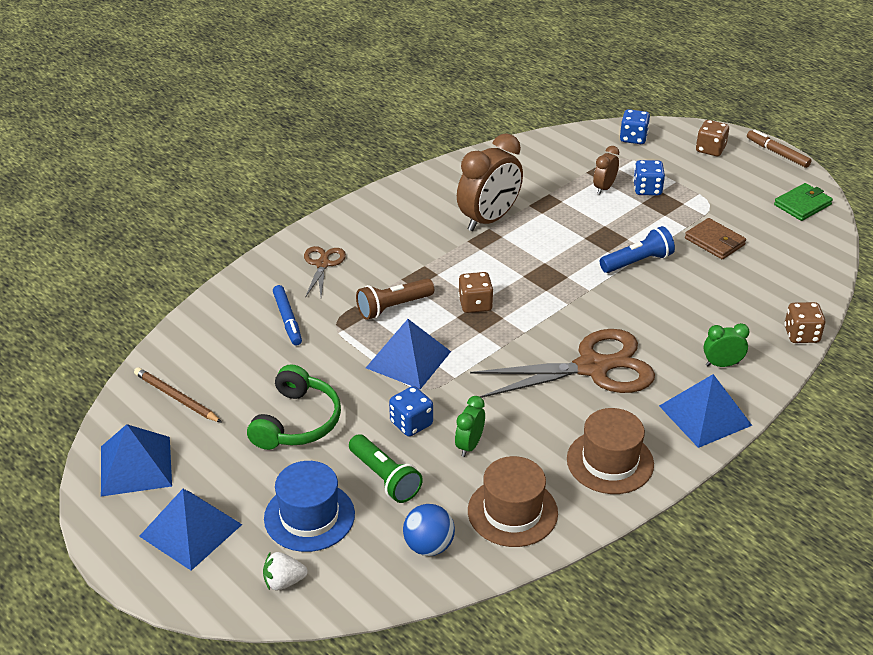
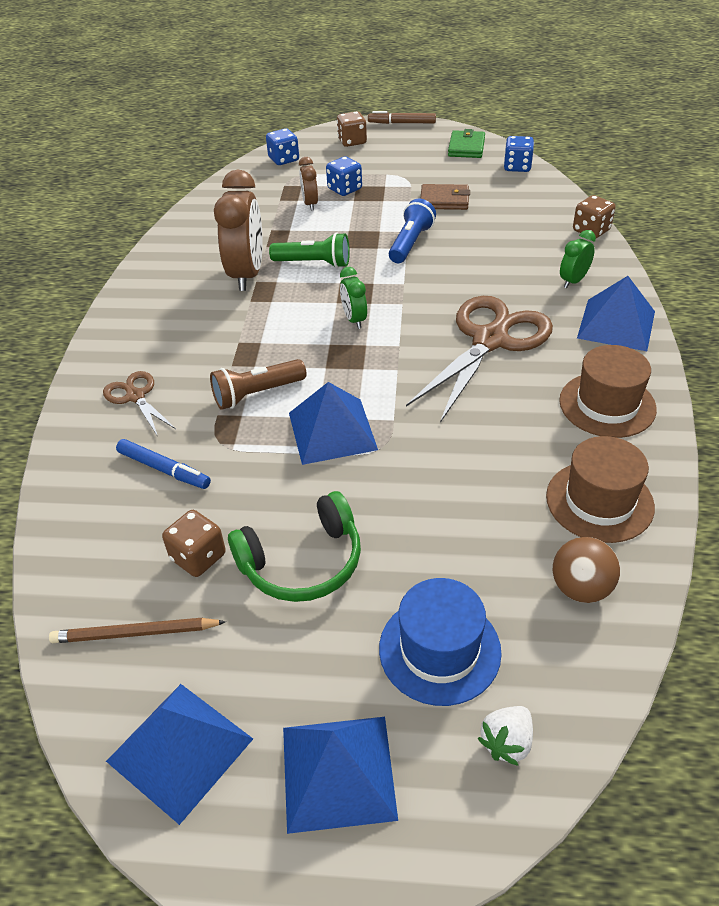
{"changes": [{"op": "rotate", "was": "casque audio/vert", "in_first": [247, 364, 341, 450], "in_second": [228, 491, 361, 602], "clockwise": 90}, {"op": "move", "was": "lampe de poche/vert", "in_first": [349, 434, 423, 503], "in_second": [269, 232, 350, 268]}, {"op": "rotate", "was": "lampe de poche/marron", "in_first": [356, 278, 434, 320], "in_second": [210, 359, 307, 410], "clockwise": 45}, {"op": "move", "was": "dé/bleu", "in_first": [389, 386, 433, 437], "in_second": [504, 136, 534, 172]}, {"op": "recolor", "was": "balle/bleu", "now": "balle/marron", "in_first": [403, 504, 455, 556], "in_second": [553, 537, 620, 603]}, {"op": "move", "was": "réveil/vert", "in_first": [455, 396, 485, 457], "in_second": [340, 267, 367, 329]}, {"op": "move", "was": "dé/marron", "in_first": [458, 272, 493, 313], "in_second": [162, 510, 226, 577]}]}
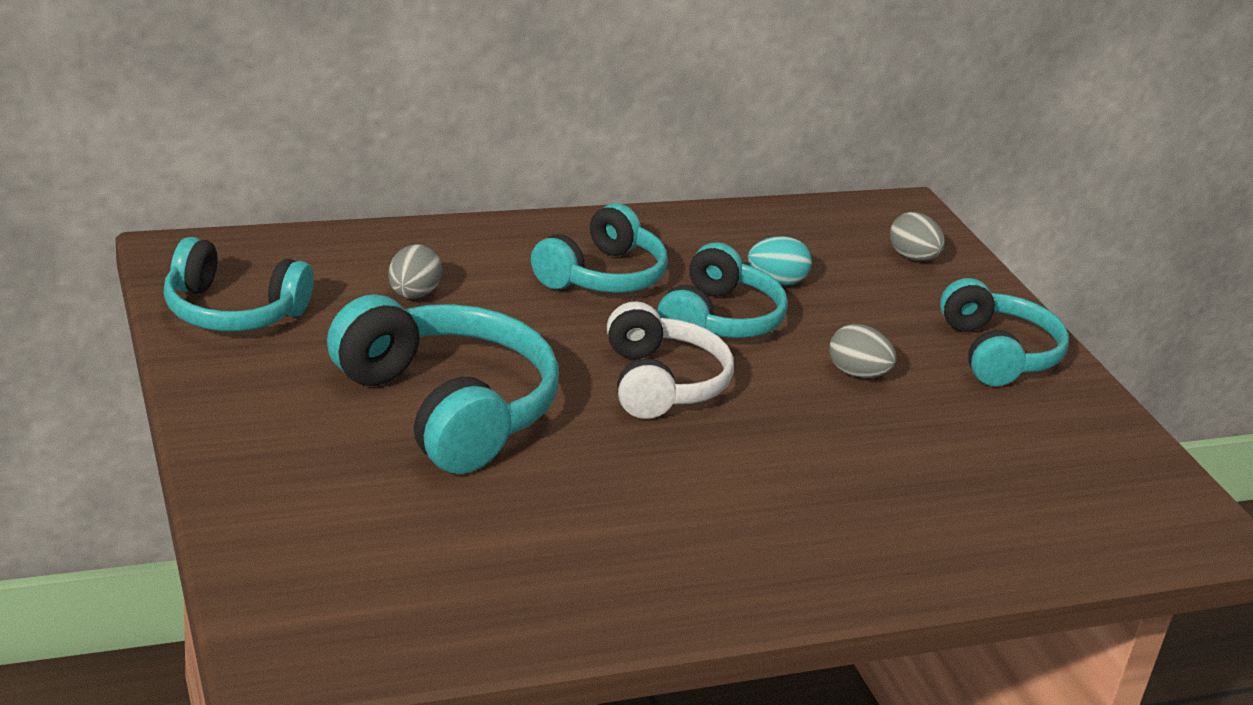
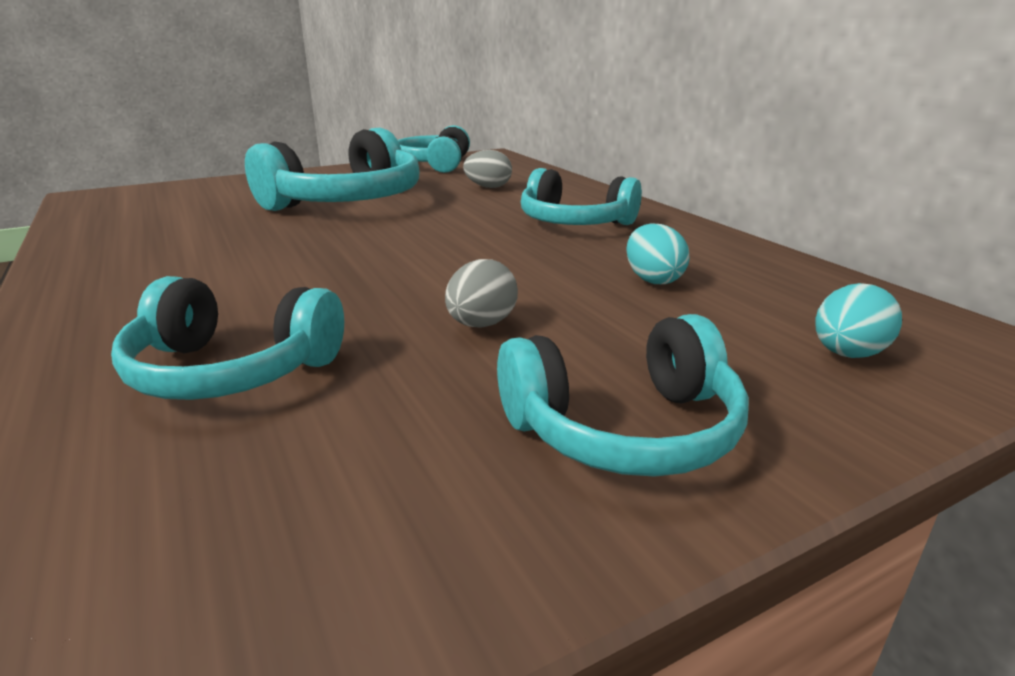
{"changes": [{"op": "delete", "was": "casque audio/blanc", "in_first": [607, 302, 734, 419]}, {"op": "move", "was": "casque audio/turquoise", "in_first": [657, 242, 788, 341], "in_second": [111, 276, 344, 400]}, {"op": "recolor", "was": "œuf/gris", "now": "œuf/turquoise", "in_first": [890, 212, 945, 261], "in_second": [815, 283, 902, 358]}]}
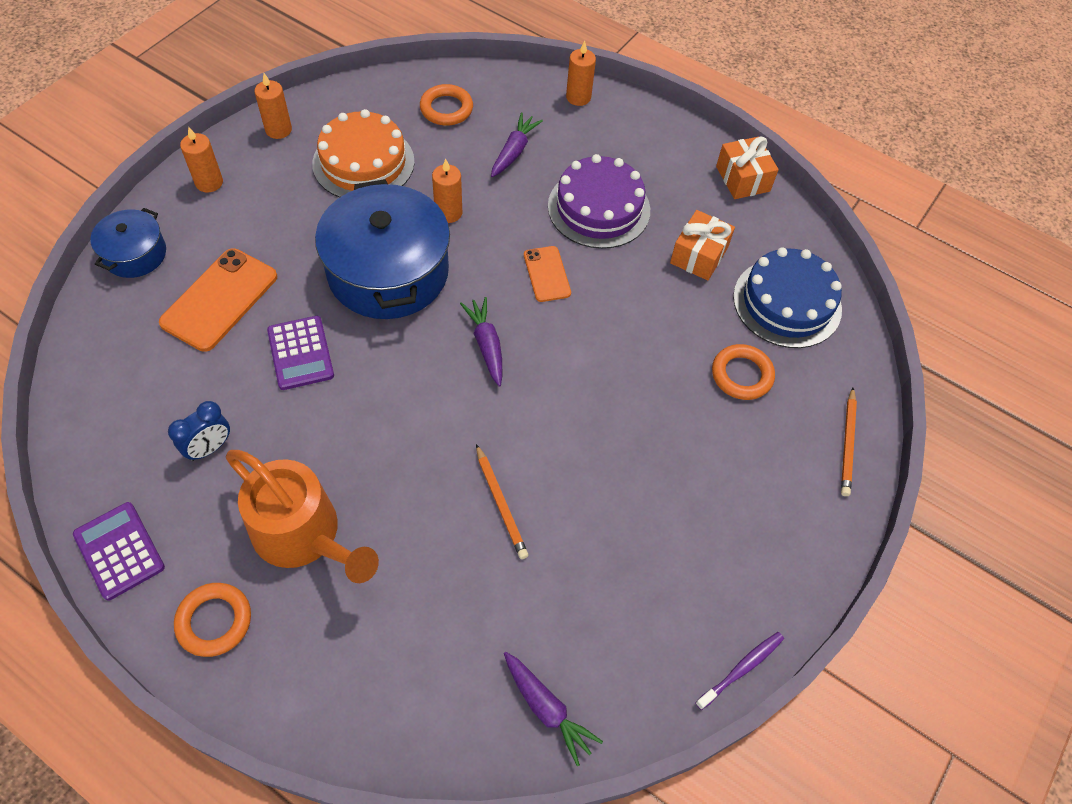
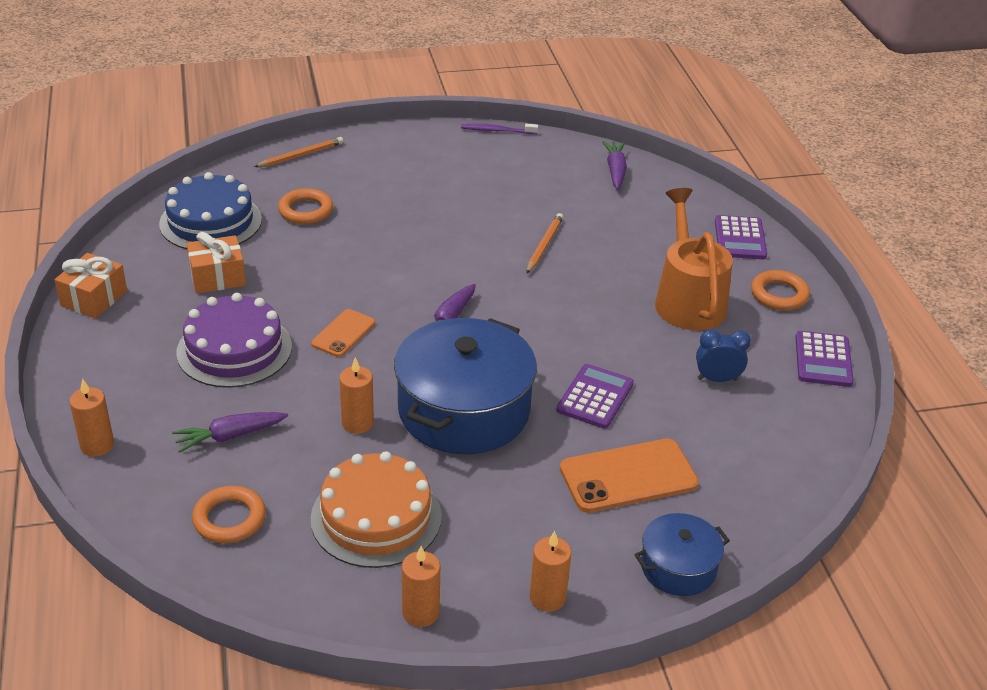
{"changes": [{"op": "insert", "now": "calculatrice/violet", "in_second": [715, 215, 767, 259]}]}
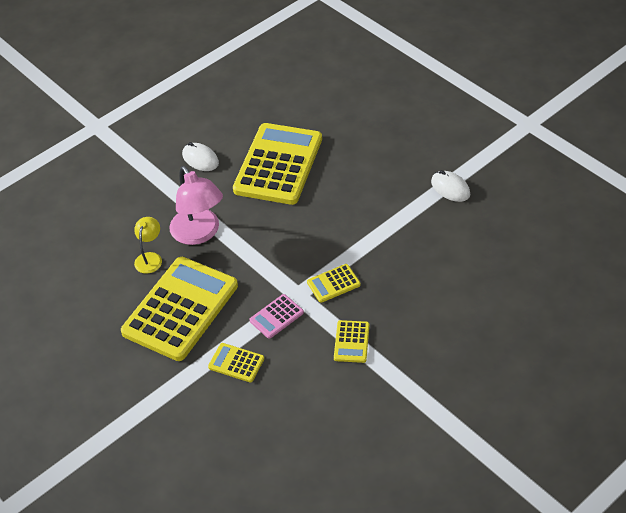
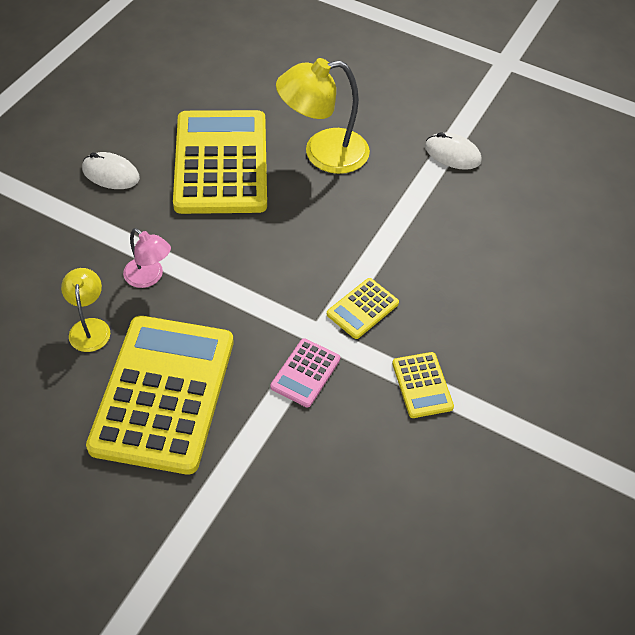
{"changes": [{"op": "resize", "was": "lampe/rose", "in_first": [169, 166, 223, 245], "in_second": [123, 228, 171, 288], "ratio": 0.55}, {"op": "delete", "was": "calculatrice/jaune", "in_first": [208, 343, 264, 382]}, {"op": "insert", "now": "lampe/jaune", "in_second": [276, 58, 370, 174]}]}
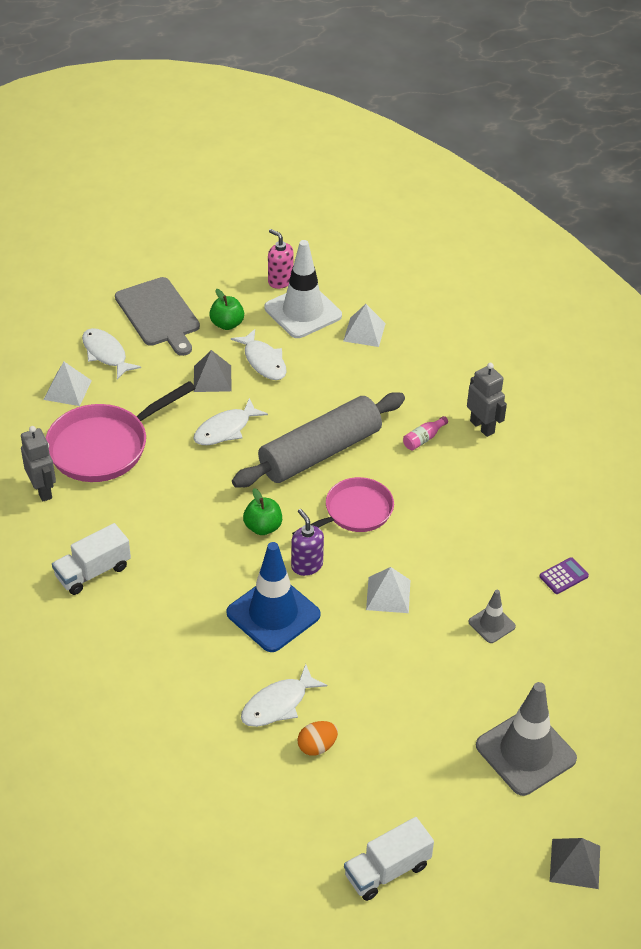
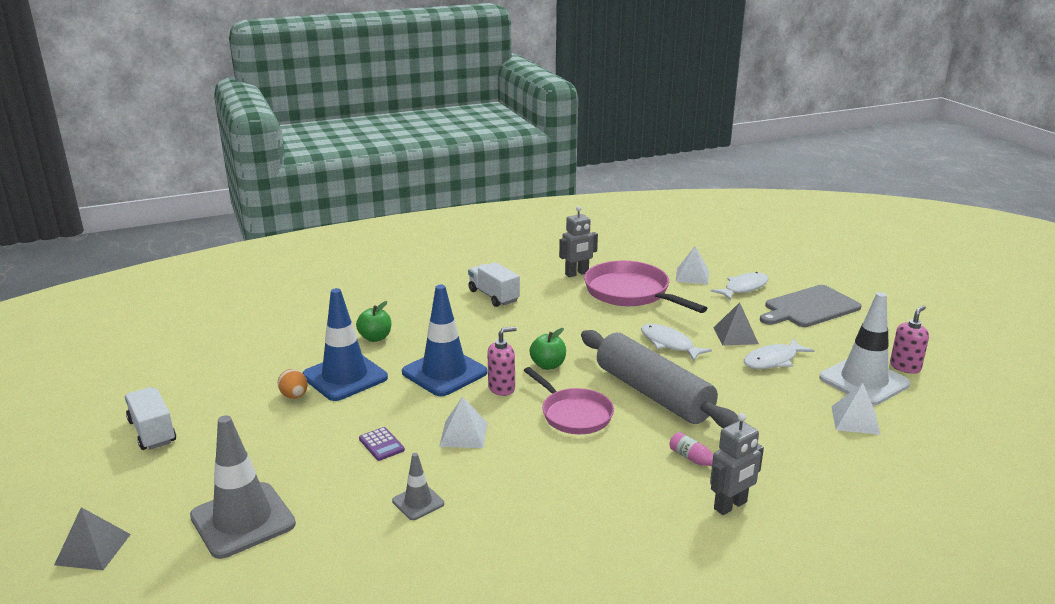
{"changes": [{"op": "move", "was": "pomme/vert", "in_first": [209, 289, 244, 330], "in_second": [356, 301, 391, 342]}, {"op": "replace", "was": "poisson/blanc", "now": "cône de chantier/bleu", "in_first": [241, 664, 327, 727], "in_second": [302, 288, 388, 401]}, {"op": "recolor", "was": "distributeur de savon/violet", "now": "distributeur de savon/rose", "in_first": [291, 509, 324, 576], "in_second": [487, 327, 517, 396]}, {"op": "move", "was": "calculatrice/violet", "in_first": [539, 557, 589, 594], "in_second": [359, 427, 405, 461]}]}
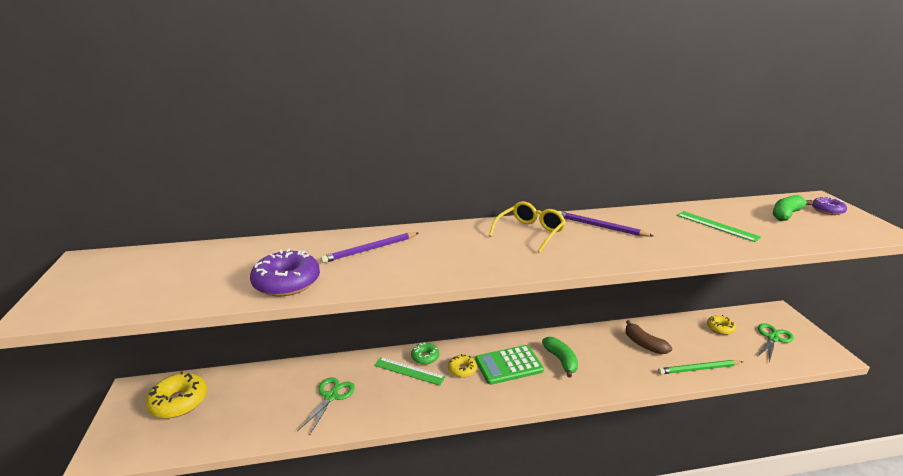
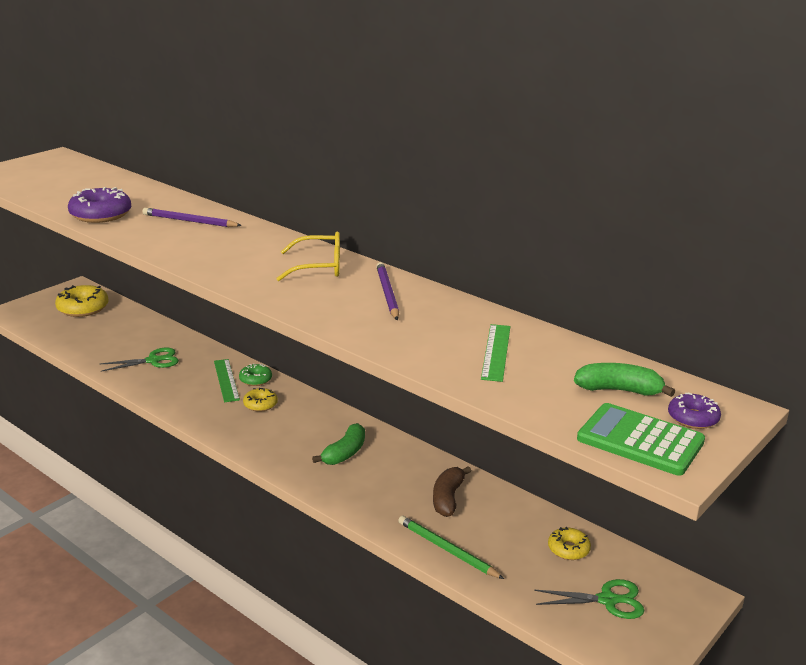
{"changes": [{"op": "move", "was": "calculatrice/vert", "in_first": [475, 345, 544, 385], "in_second": [577, 403, 705, 476]}]}
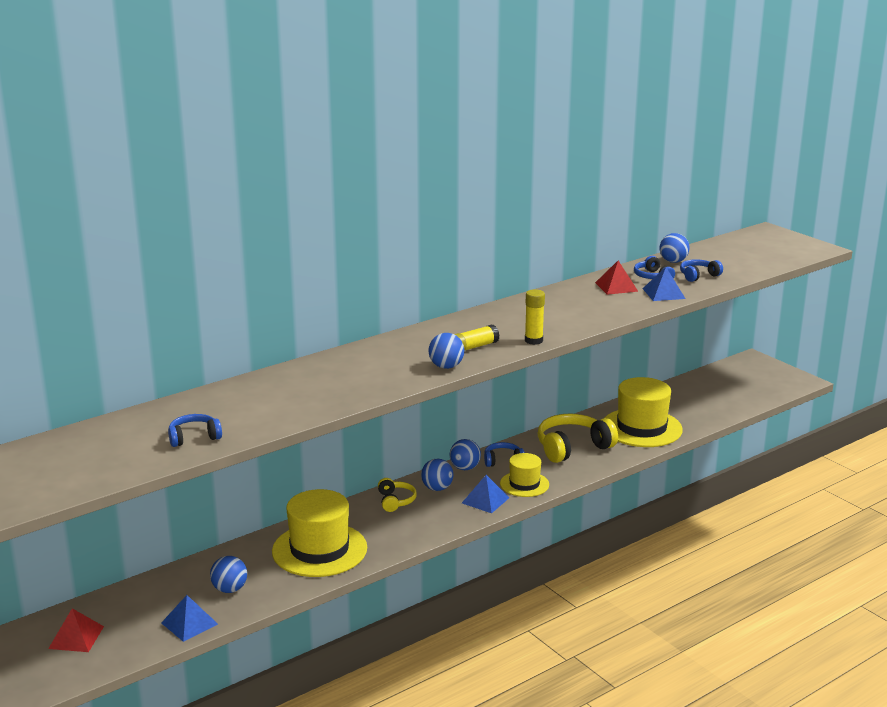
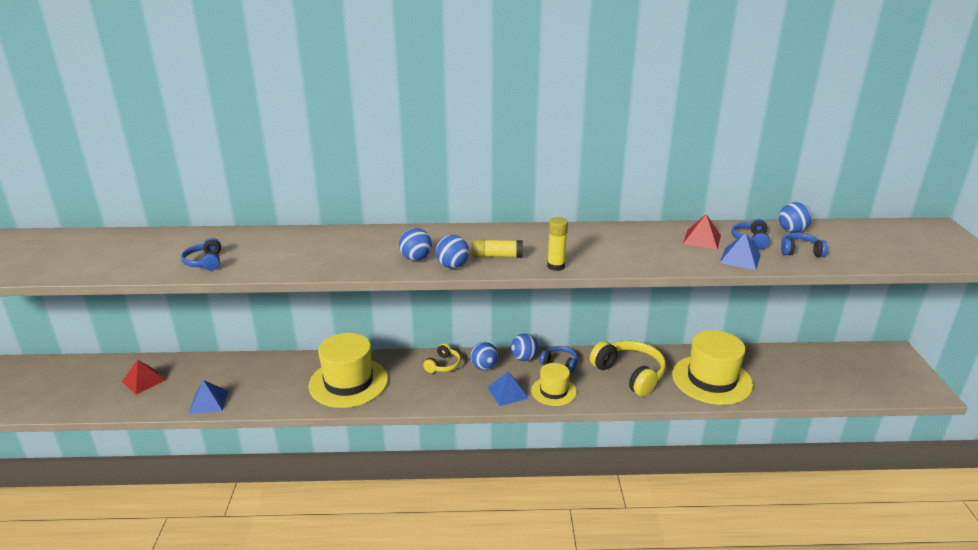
{"changes": [{"op": "rotate", "was": "casque audio/bleu", "in_first": [168, 414, 222, 447], "in_second": [181, 238, 221, 270], "clockwise": -120}, {"op": "move", "was": "balle/bleu", "in_first": [210, 556, 247, 593], "in_second": [399, 228, 432, 261]}, {"op": "rotate", "was": "casque audio/jaune", "in_first": [537, 414, 618, 463], "in_second": [590, 341, 666, 397], "clockwise": 45}]}
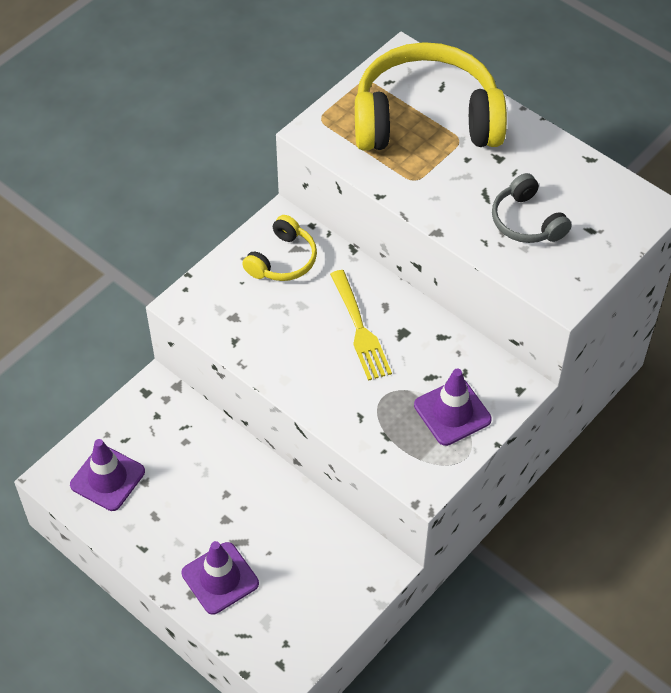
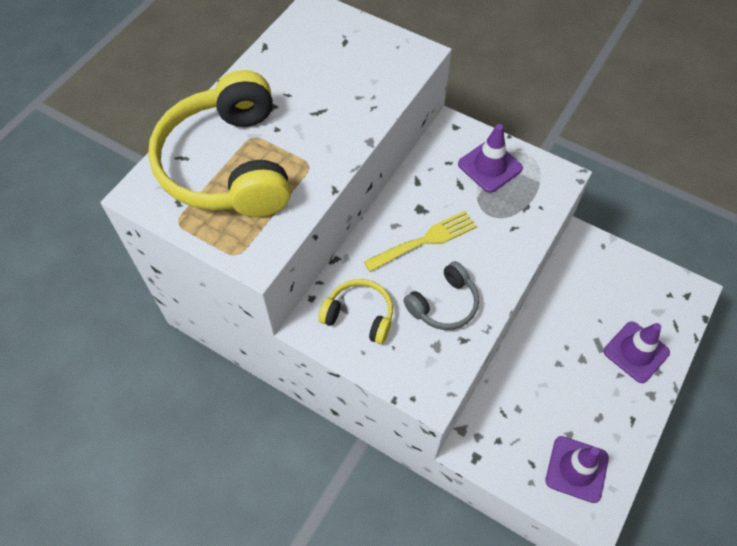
{"changes": [{"op": "move", "was": "casque audio/gris", "in_first": [492, 173, 572, 243], "in_second": [404, 261, 479, 330]}]}
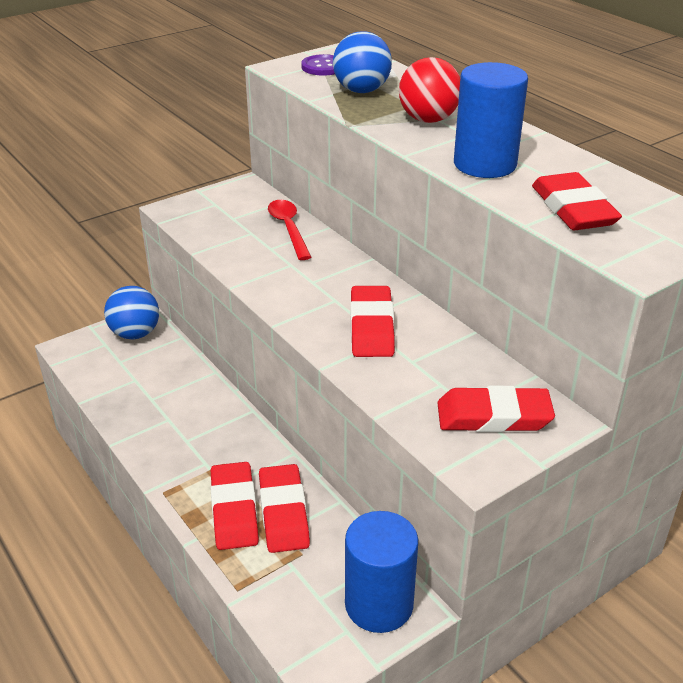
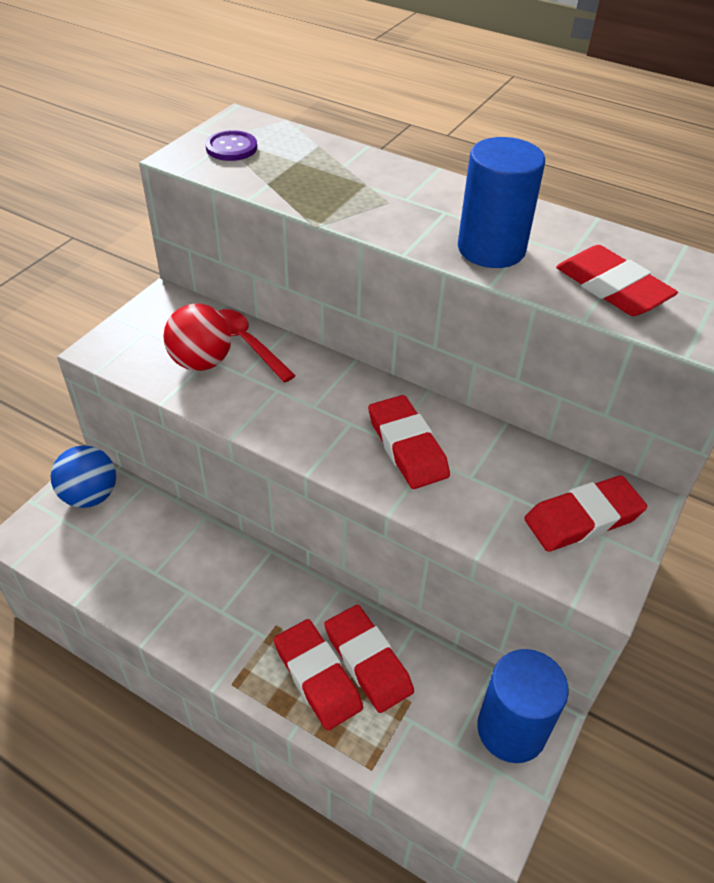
{"changes": [{"op": "delete", "was": "balle/bleu", "in_first": [333, 31, 392, 93]}, {"op": "move", "was": "balle/rouge", "in_first": [399, 57, 460, 123], "in_second": [163, 304, 232, 371]}]}
